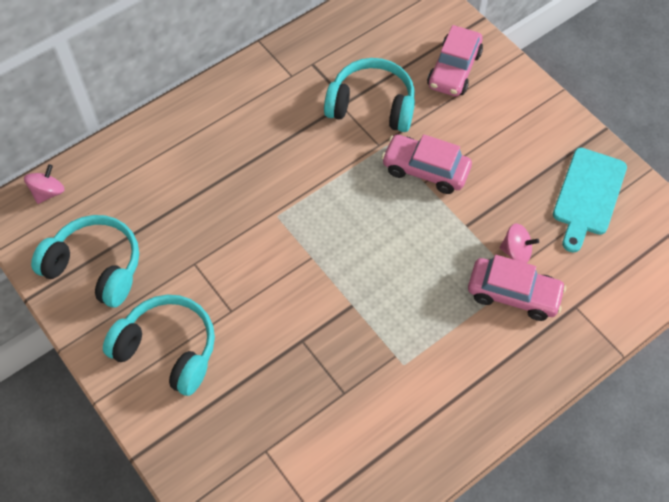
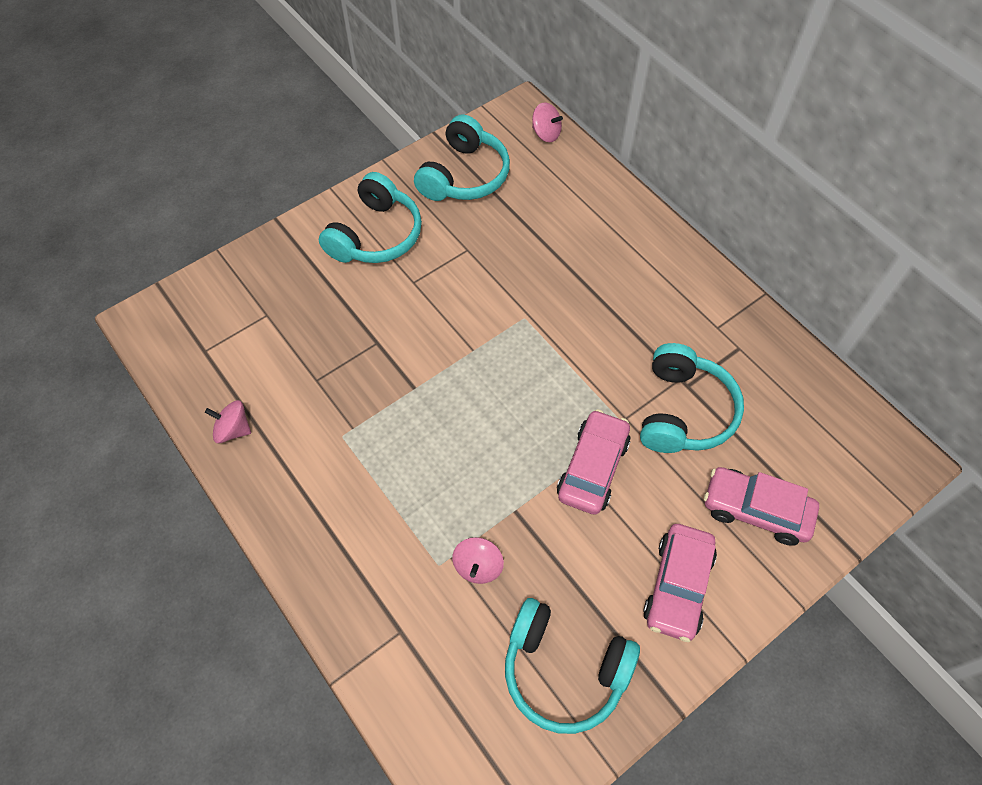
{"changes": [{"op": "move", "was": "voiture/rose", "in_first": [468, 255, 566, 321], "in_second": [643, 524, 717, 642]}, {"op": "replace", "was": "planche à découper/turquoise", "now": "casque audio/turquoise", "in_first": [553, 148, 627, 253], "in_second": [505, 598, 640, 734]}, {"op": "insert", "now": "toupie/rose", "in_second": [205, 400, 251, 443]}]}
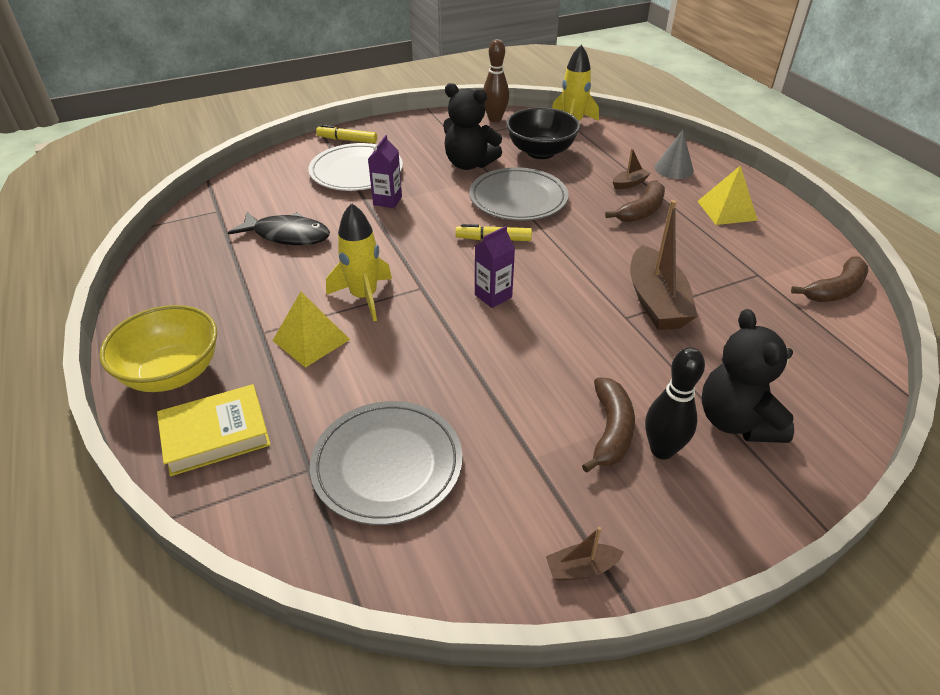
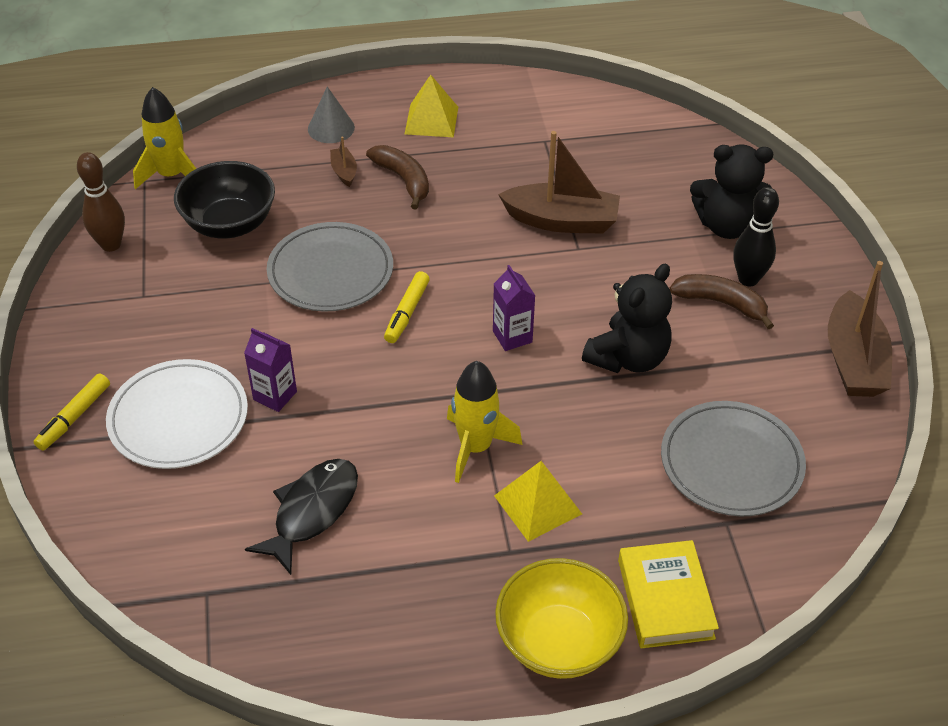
{"changes": [{"op": "move", "was": "ours en peluche/noir", "in_first": [443, 83, 502, 170], "in_second": [582, 263, 672, 373]}, {"op": "resize", "was": "bateau/marron", "in_first": [546, 527, 624, 581], "in_second": [828, 261, 892, 397], "ratio": 2.17}, {"op": "delete", "was": "banane/marron", "in_first": [791, 256, 868, 302]}]}
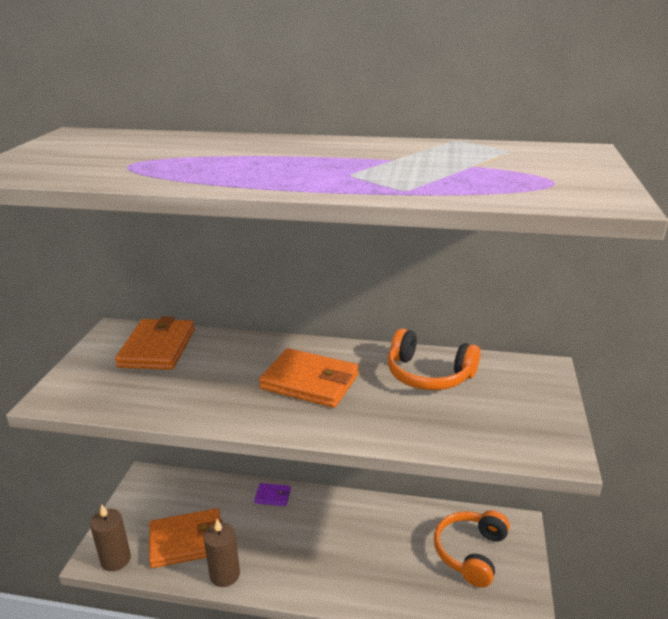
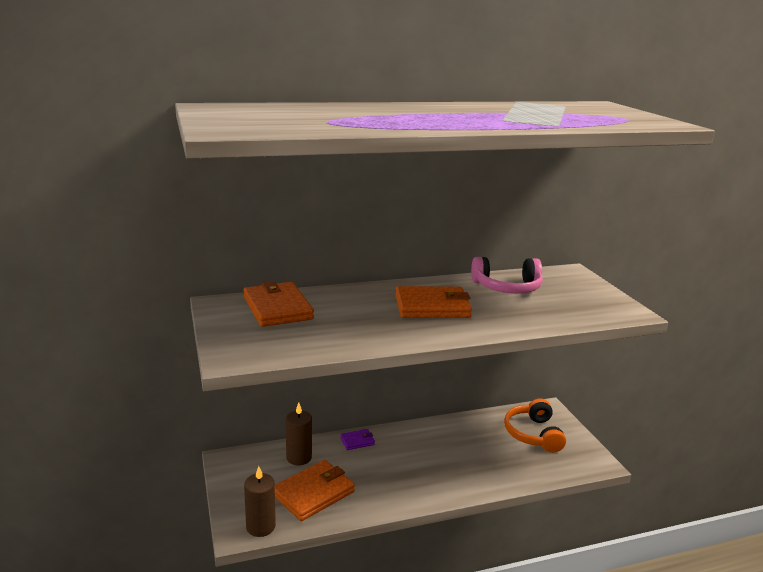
{"changes": [{"op": "move", "was": "bougie/marron", "in_first": [203, 519, 240, 587], "in_second": [286, 403, 312, 466]}, {"op": "recolor", "was": "casque audio/orange", "now": "casque audio/rose", "in_first": [388, 328, 480, 390], "in_second": [471, 257, 543, 294]}]}
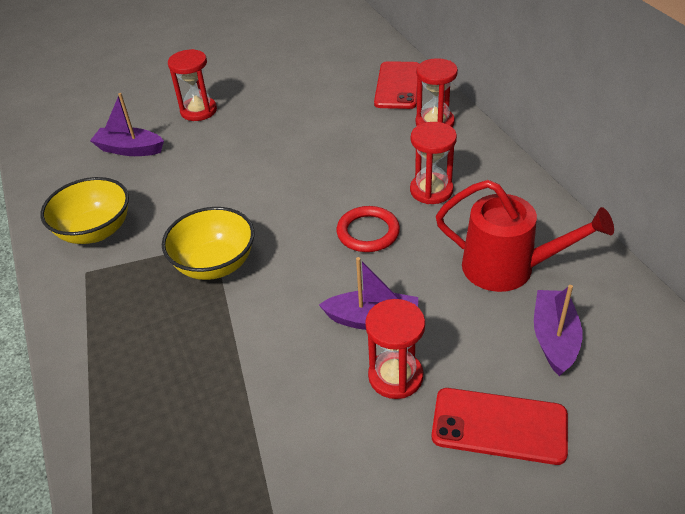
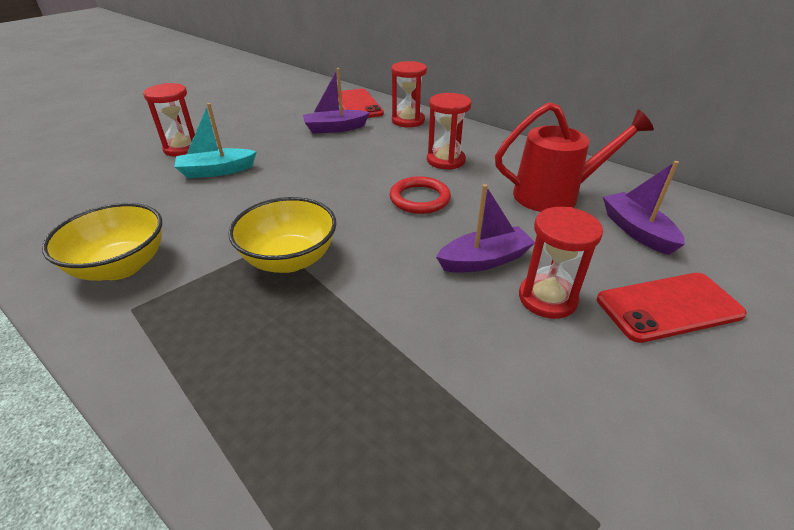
{"changes": [{"op": "move", "was": "bateau/violet", "in_first": [90, 93, 164, 156], "in_second": [303, 68, 370, 133]}, {"op": "insert", "now": "bateau/turquoise", "in_second": [174, 103, 257, 178]}]}
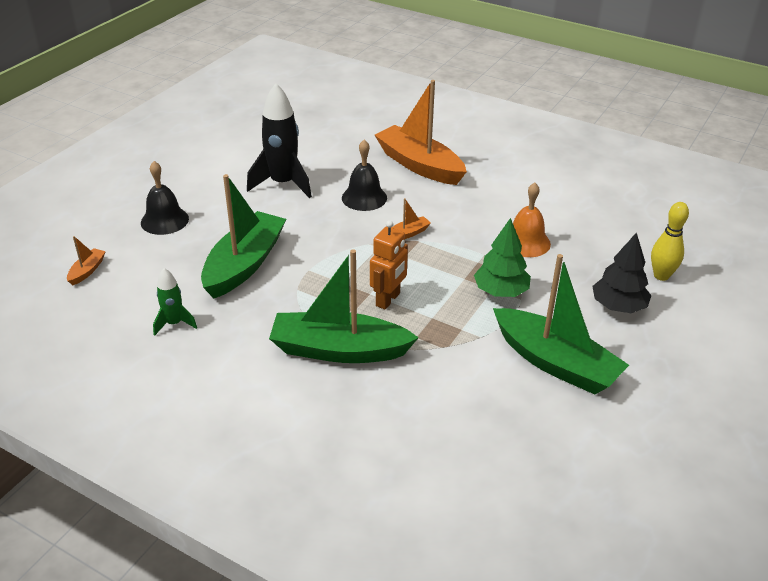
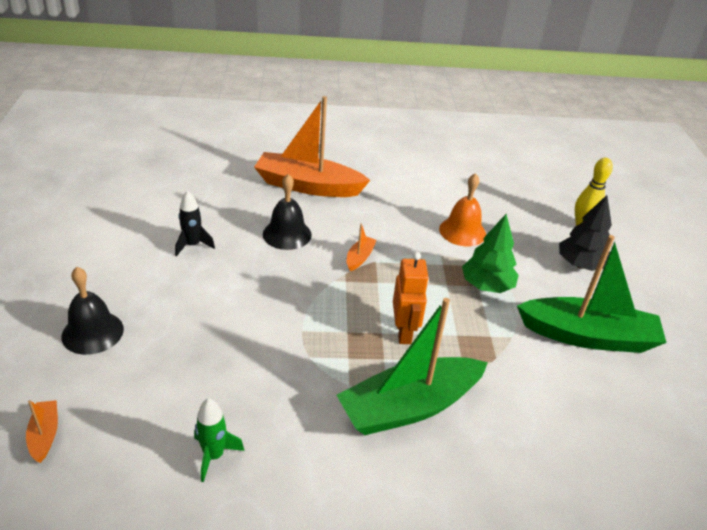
{"changes": [{"op": "delete", "was": "bateau/vert", "in_first": [201, 174, 286, 299]}, {"op": "resize", "was": "fusée/noir", "in_first": [247, 83, 312, 198], "in_second": [175, 190, 215, 256], "ratio": 0.53}]}
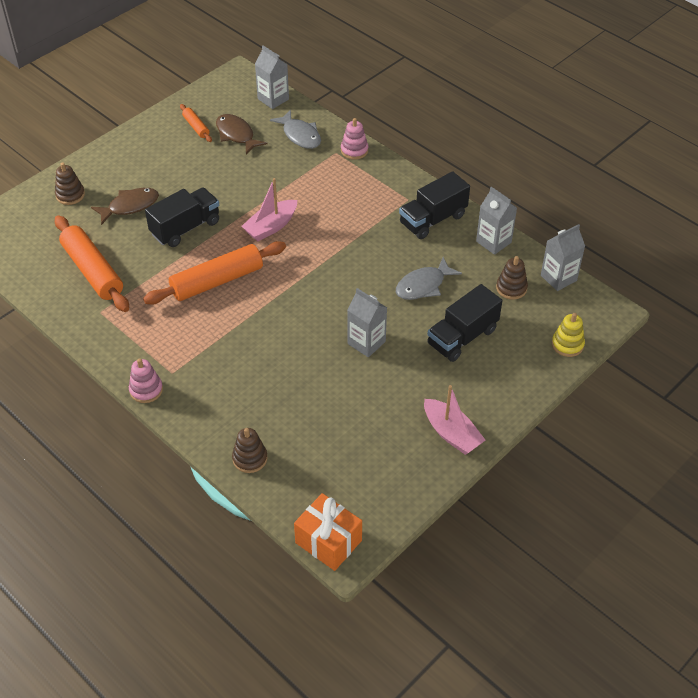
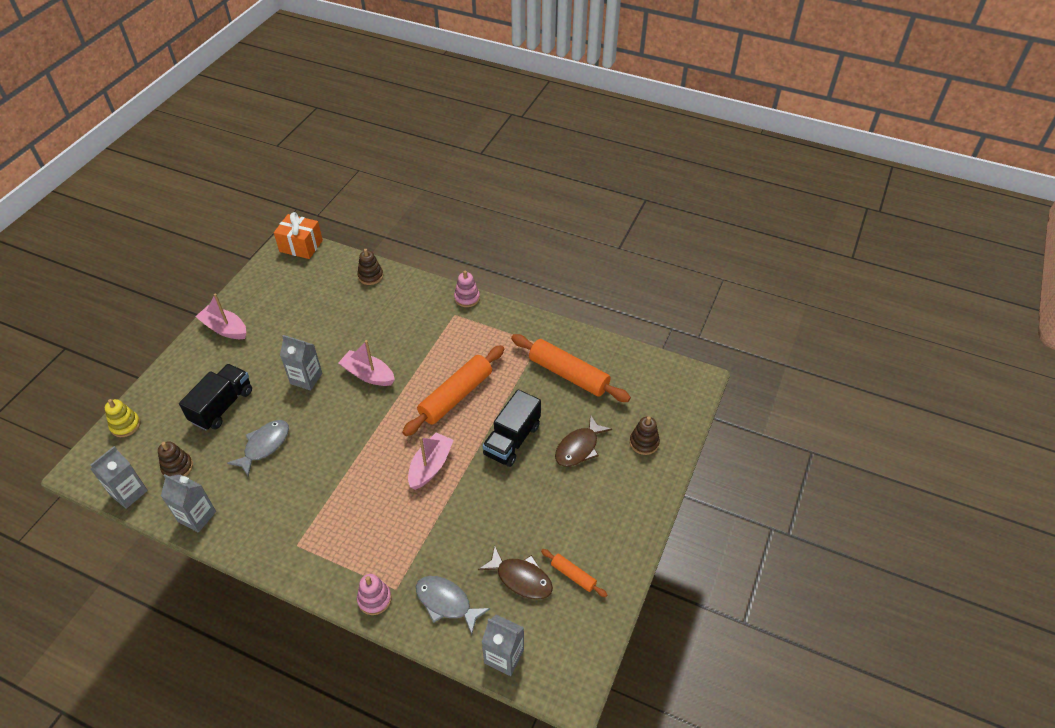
{"changes": [{"op": "delete", "was": "camion/noir", "in_first": [399, 171, 470, 239]}, {"op": "insert", "now": "bateau/rose", "in_second": [338, 340, 395, 386]}]}
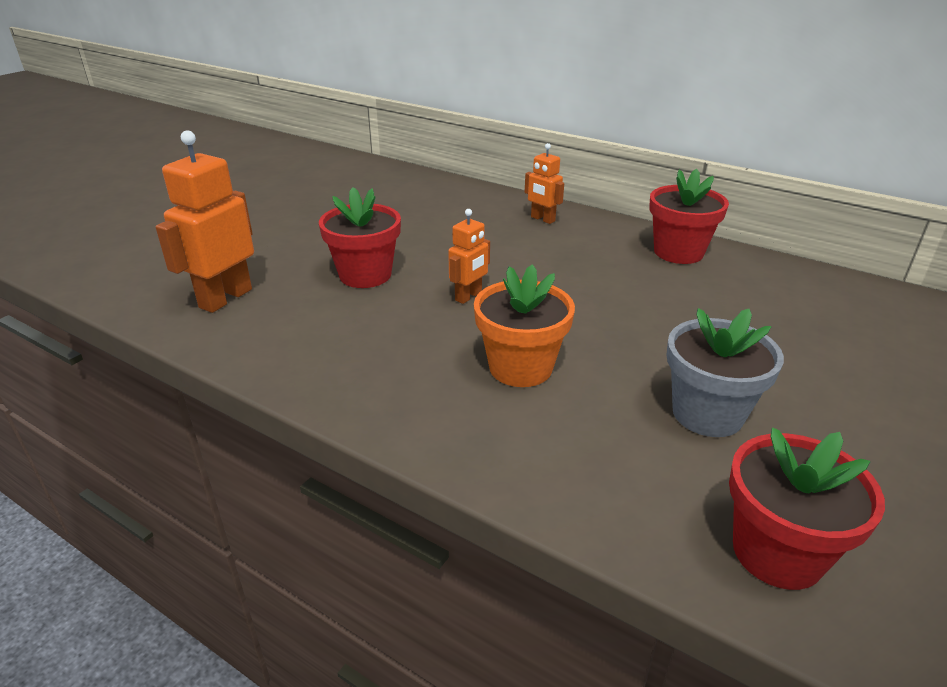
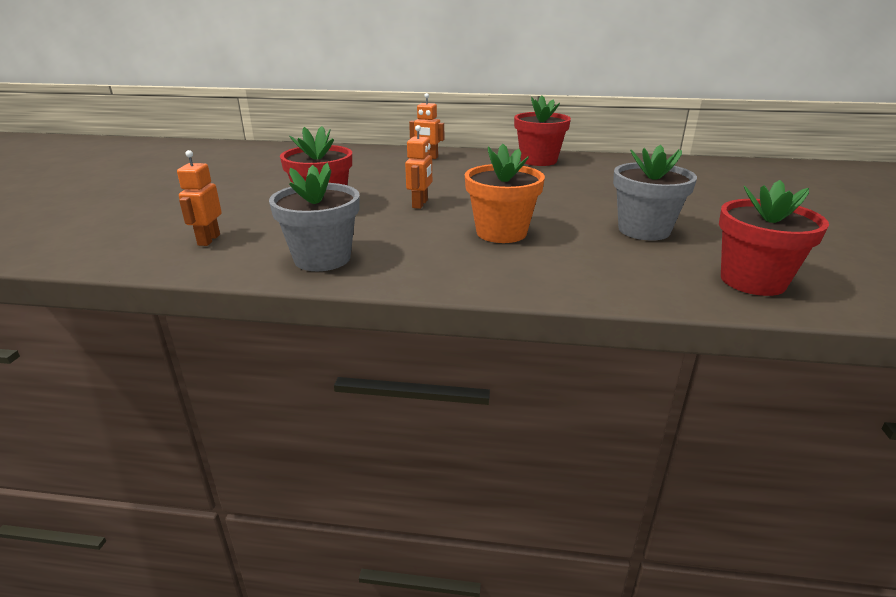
{"changes": [{"op": "resize", "was": "robot/orange", "in_first": [155, 130, 254, 313], "in_second": [177, 150, 222, 246], "ratio": 0.56}, {"op": "insert", "now": "pot de fleurs/gris", "in_second": [269, 163, 359, 271]}]}
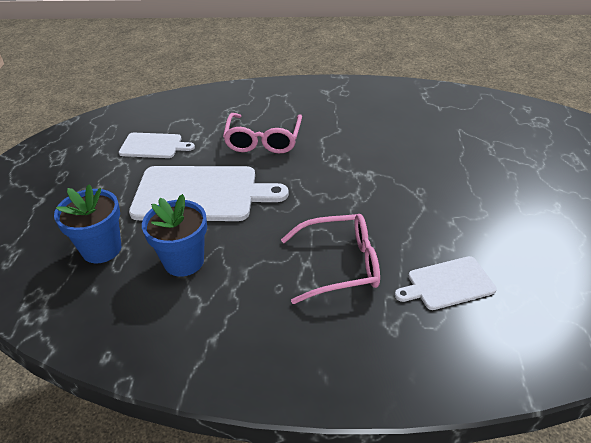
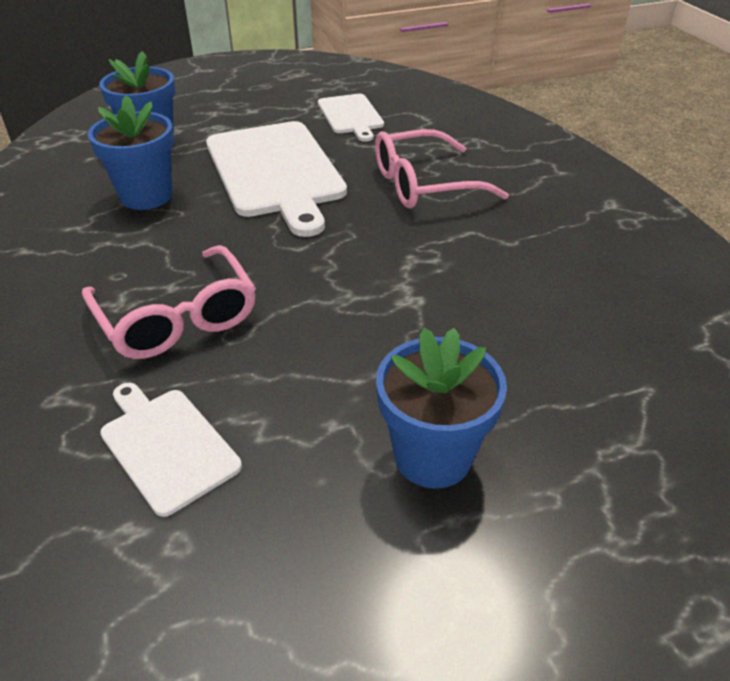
{"changes": [{"op": "insert", "now": "pot de fleurs/bleu", "in_second": [376, 328, 507, 489]}]}
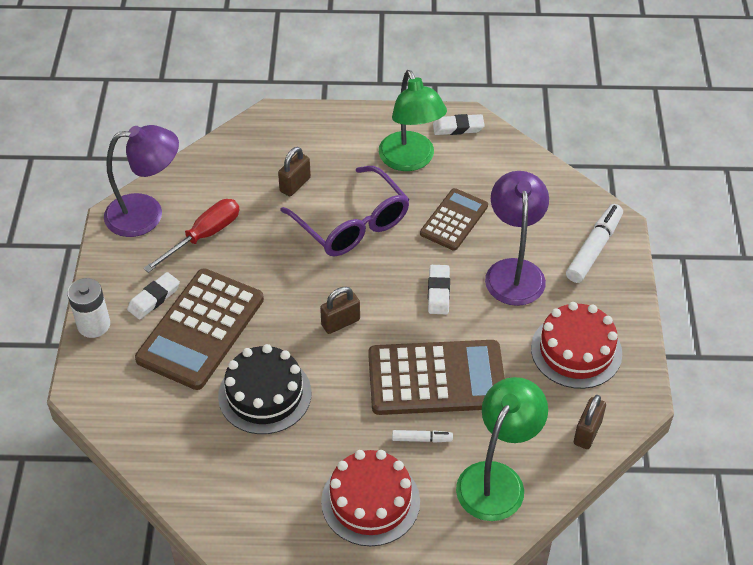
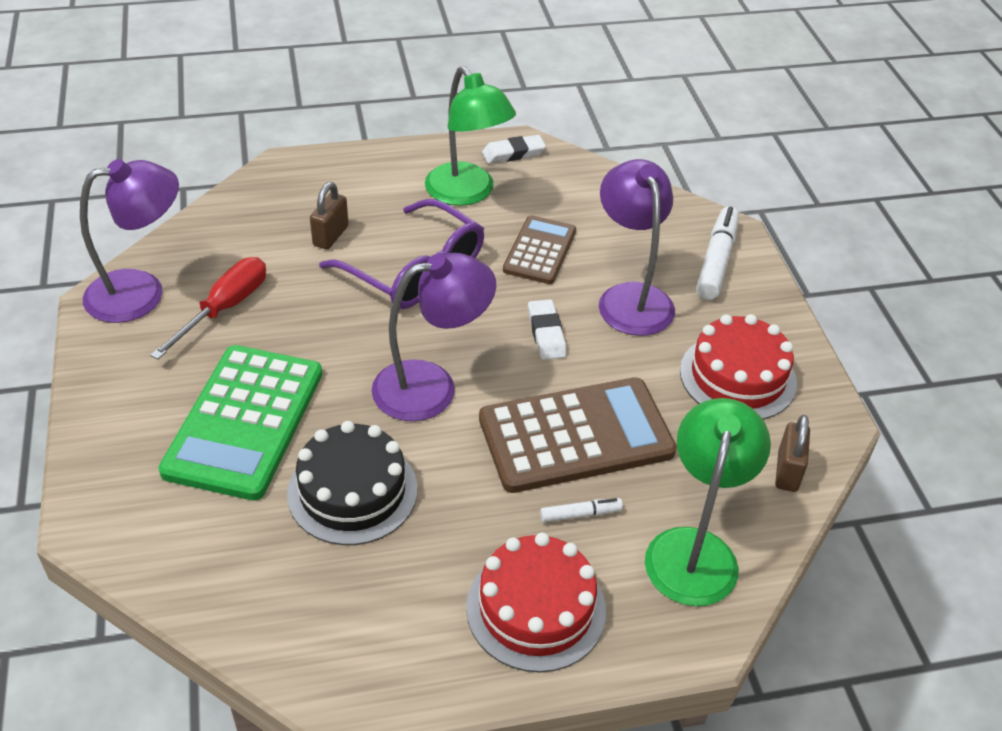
{"changes": [{"op": "delete", "was": "pile/blanc", "in_first": [67, 278, 110, 338]}, {"op": "delete", "was": "gomme/blanc", "in_first": [127, 272, 180, 320]}, {"op": "recolor", "was": "calculatrice/marron", "now": "calculatrice/vert", "in_first": [135, 268, 264, 390], "in_second": [158, 345, 323, 501]}, {"op": "replace", "was": "cadenas/marron", "now": "lampe/violet", "in_first": [320, 287, 360, 334], "in_second": [372, 253, 496, 421]}]}
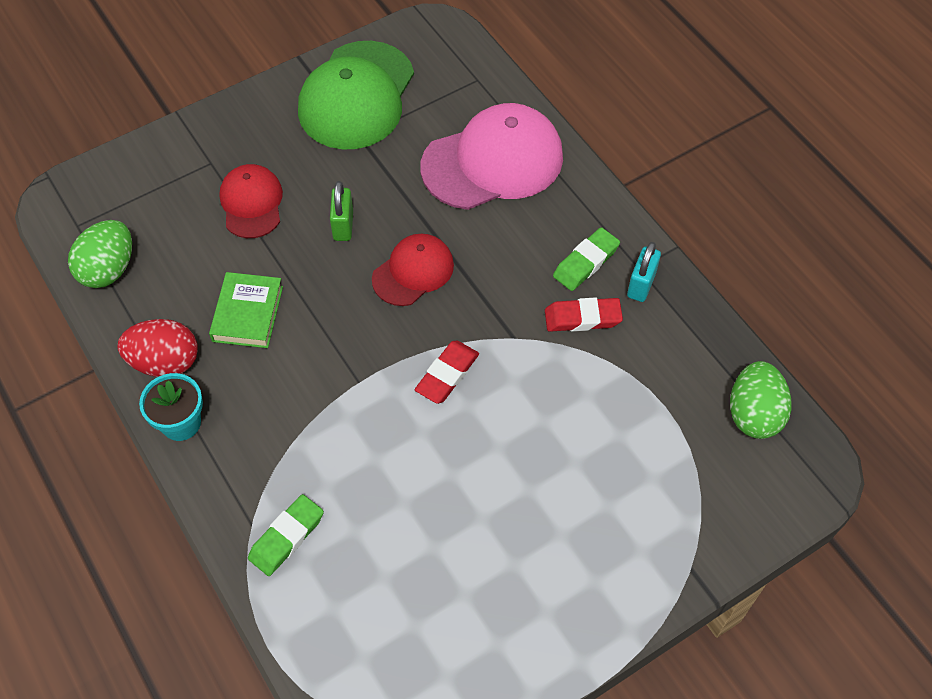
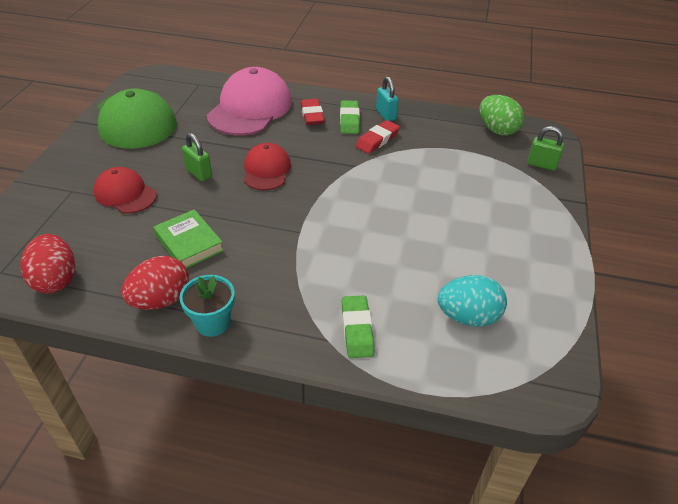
{"changes": [{"op": "recolor", "was": "œuf/vert", "now": "œuf/rouge", "in_first": [68, 220, 132, 288], "in_second": [20, 234, 75, 294]}, {"op": "move", "was": "gomme/rouge", "in_first": [415, 340, 479, 404], "in_second": [300, 99, 325, 125]}, {"op": "insert", "now": "œuf/turquoise", "in_second": [438, 275, 507, 327]}, {"op": "insert", "now": "cadenas/vert", "in_second": [527, 126, 564, 171]}]}
